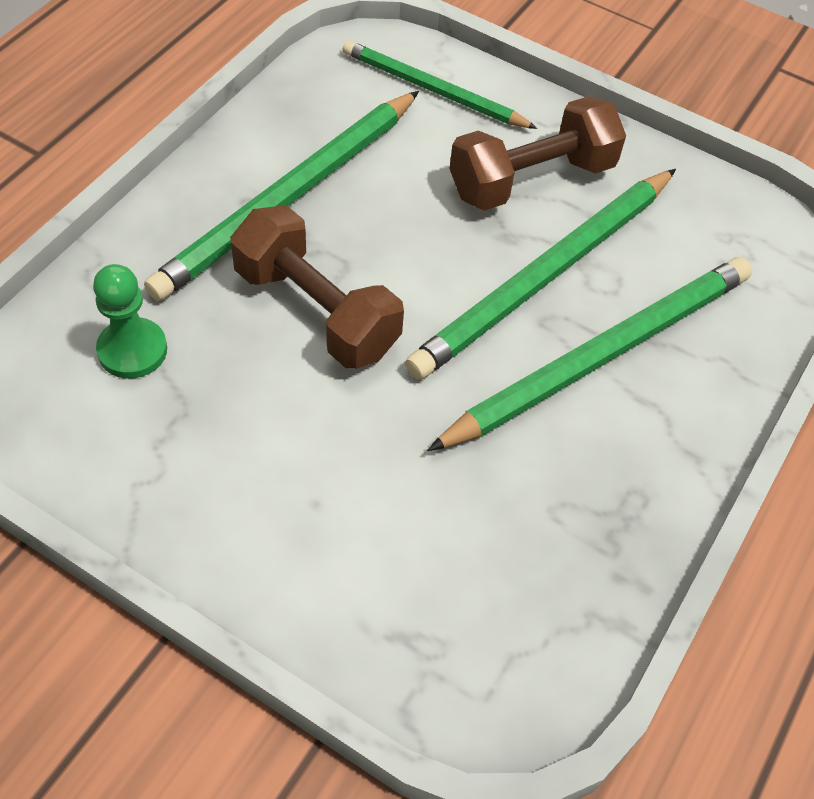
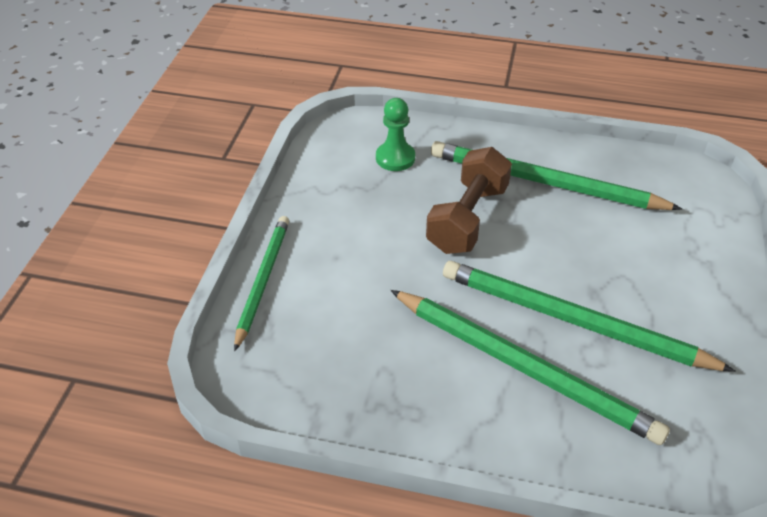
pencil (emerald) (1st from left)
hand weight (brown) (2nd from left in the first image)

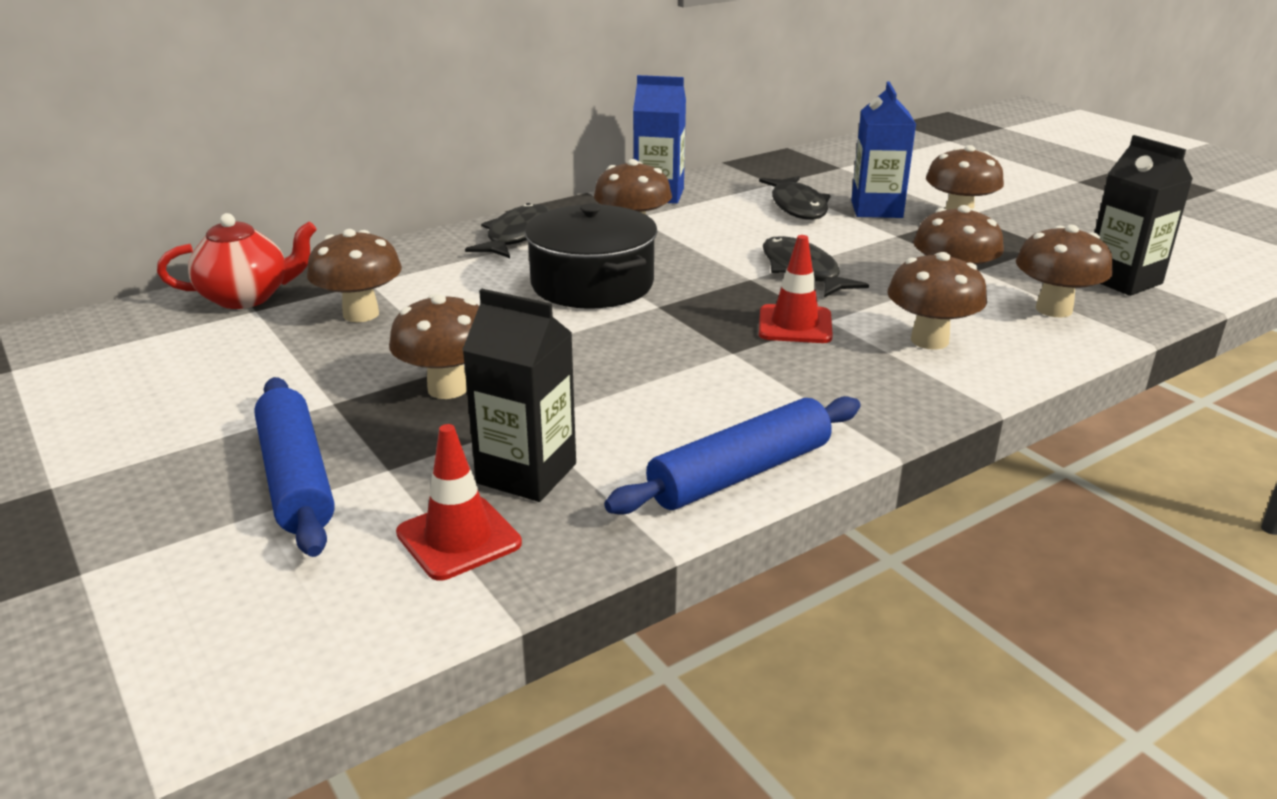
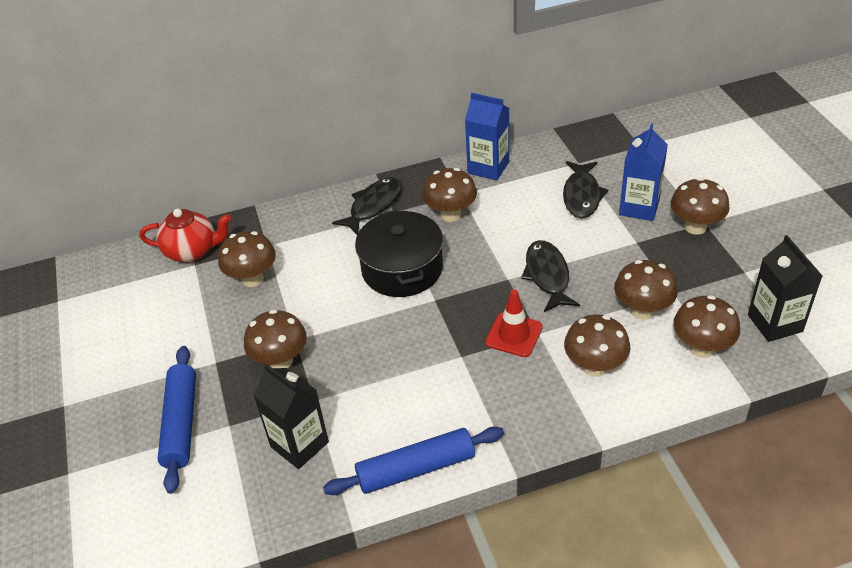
traffic cone (scarlet) (1st from left in the first image)

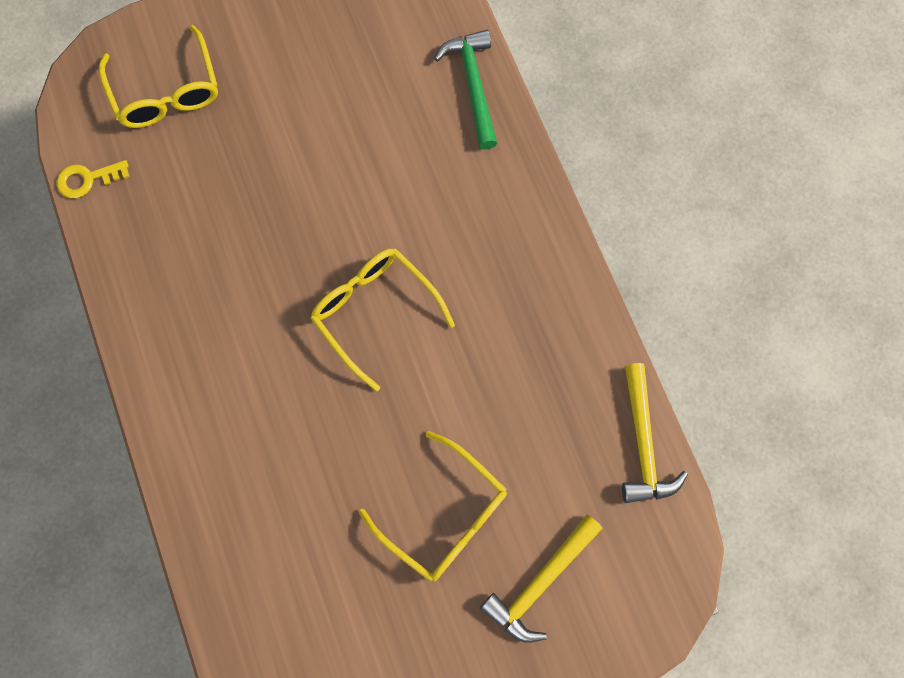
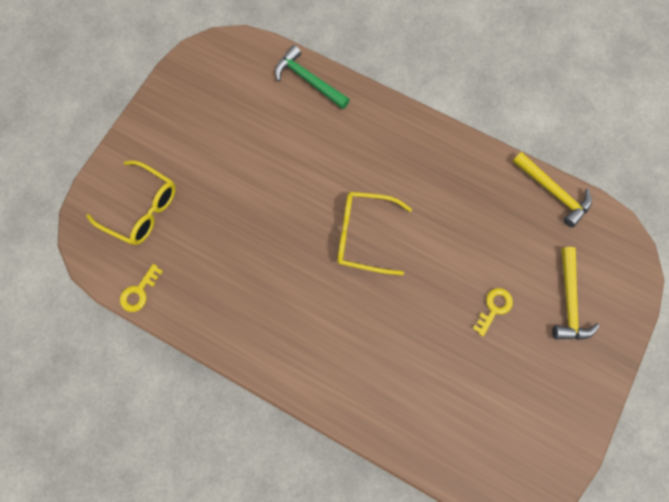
latchkey (yellow) (2nd from left)

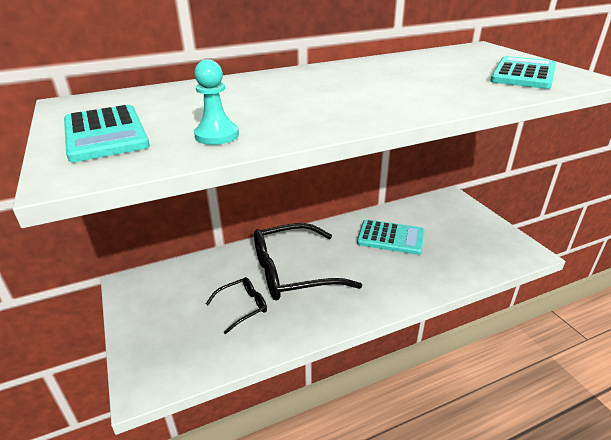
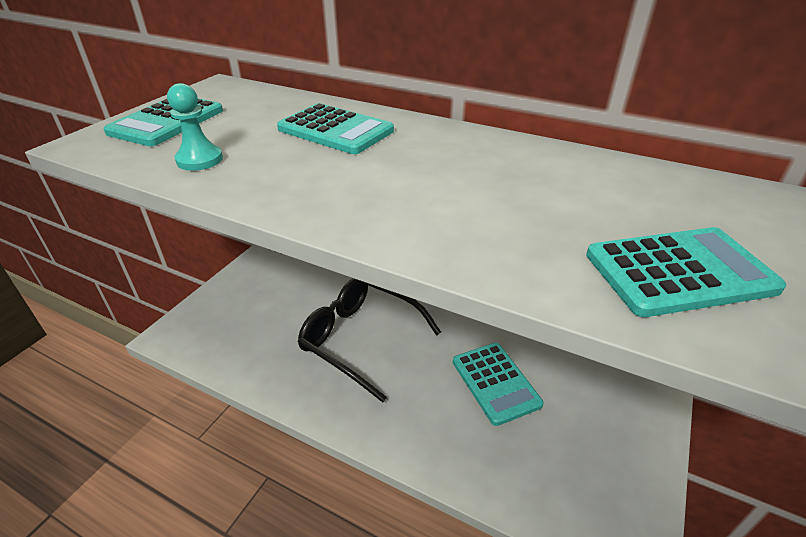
calculator (teal) (2nd from left)
eyeglasses (jet-black) (1st from left in the first image)

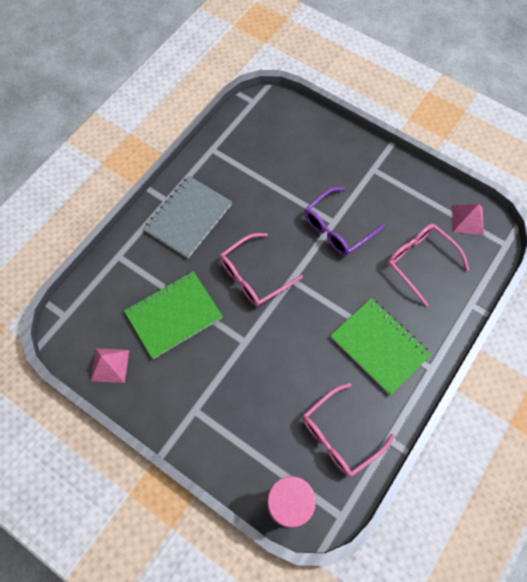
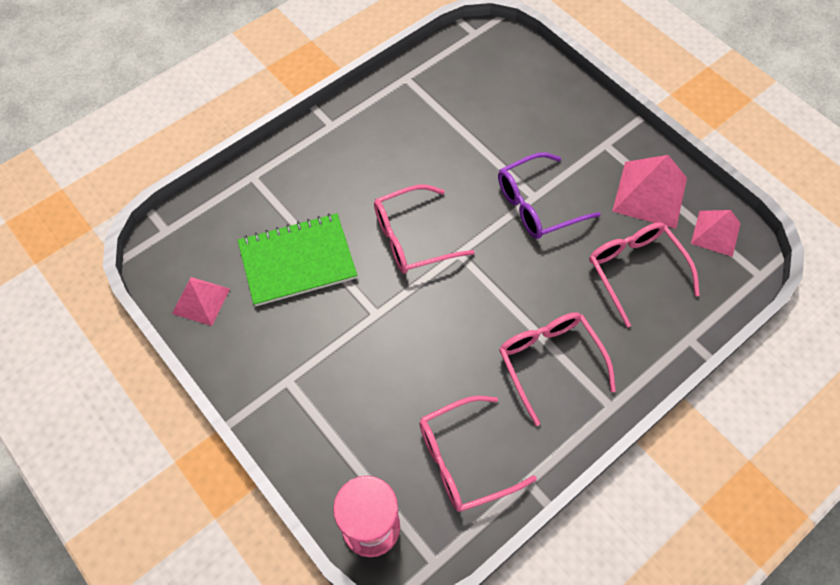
eyeglasses (rose-pink) (3rd from left)
pyramid (rose-pink) (2nd from left)
notebook (grey)

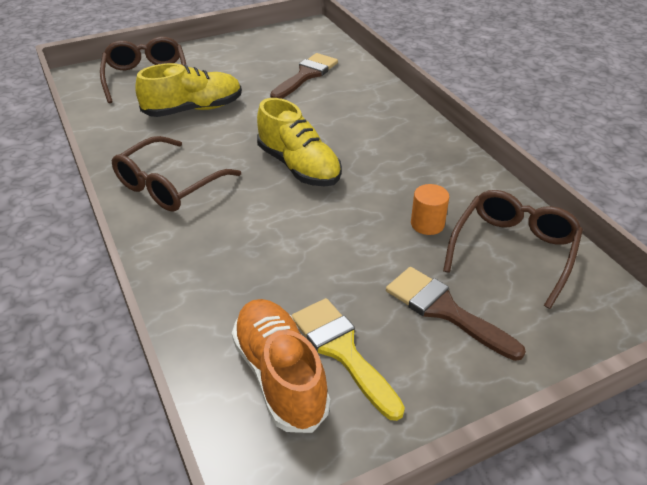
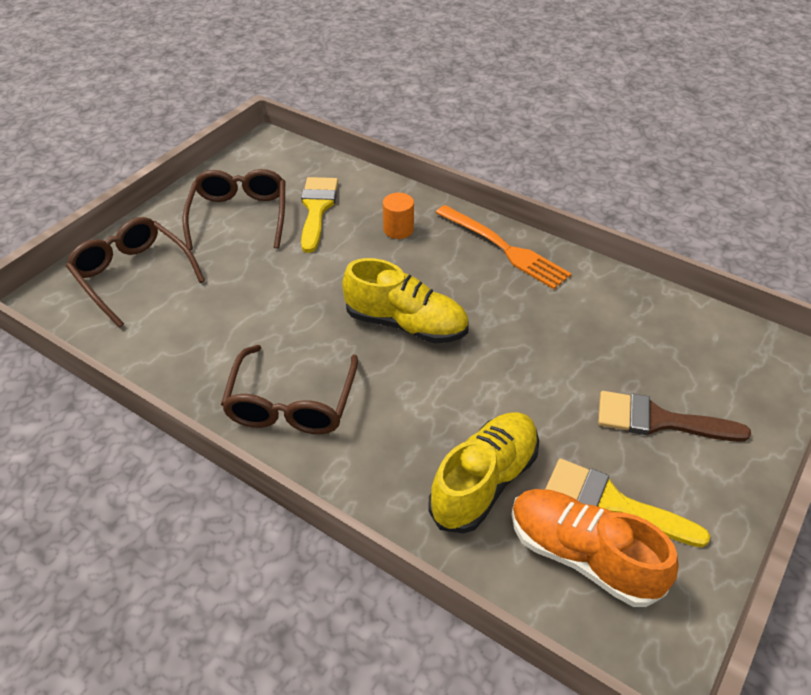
eyeglasses (brown) (2nd from left)
brush (yellow) (1st from left)
solid cylinder (orange-coloured)
sneaker (yellow) (2nd from left)
dinner fork (orange-coloured)

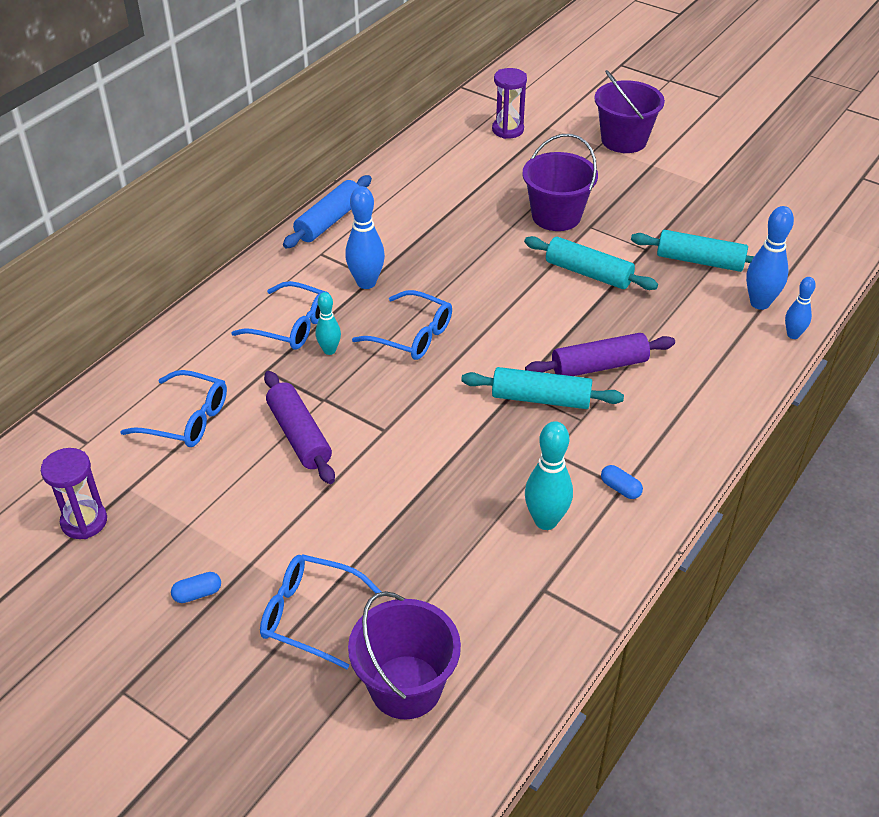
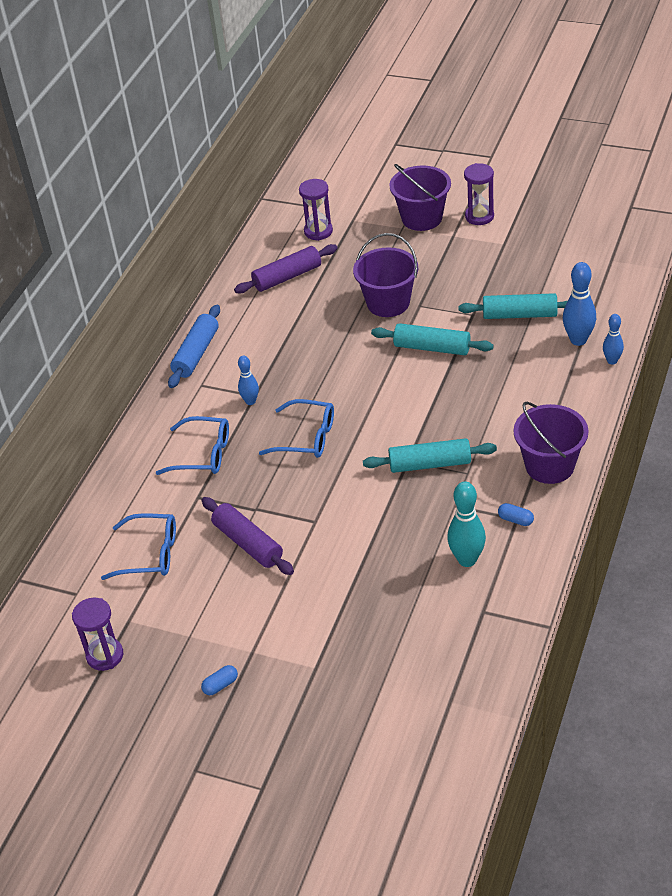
dough roller (violet) (2nd from left)
tenpin (cobalt) (1st from left)
sandglass (violet) (3rd from left)
pail (violet) (3rd from left)
eyeglasses (cobalt) (3rd from left in the first image)
tenpin (teal) (1st from left in the first image)

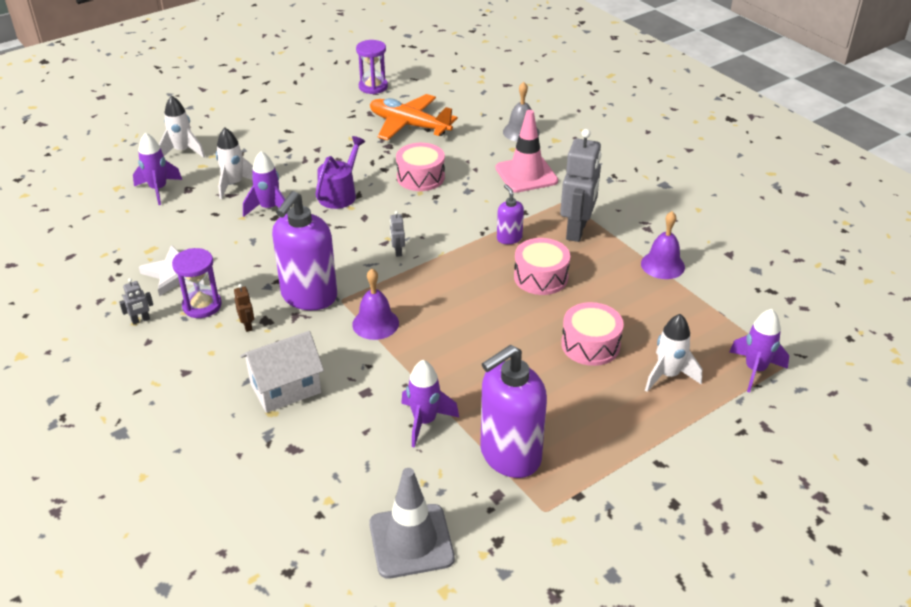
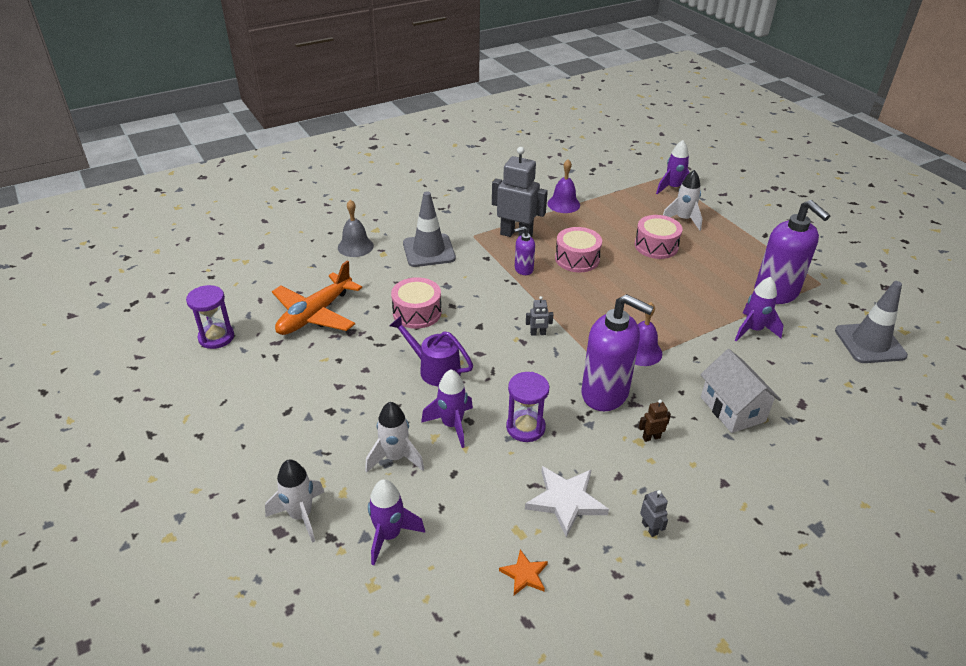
traffic cone (grey) (1st from left)
star (orange-coloured)
sandglass (violet) (2nd from left)

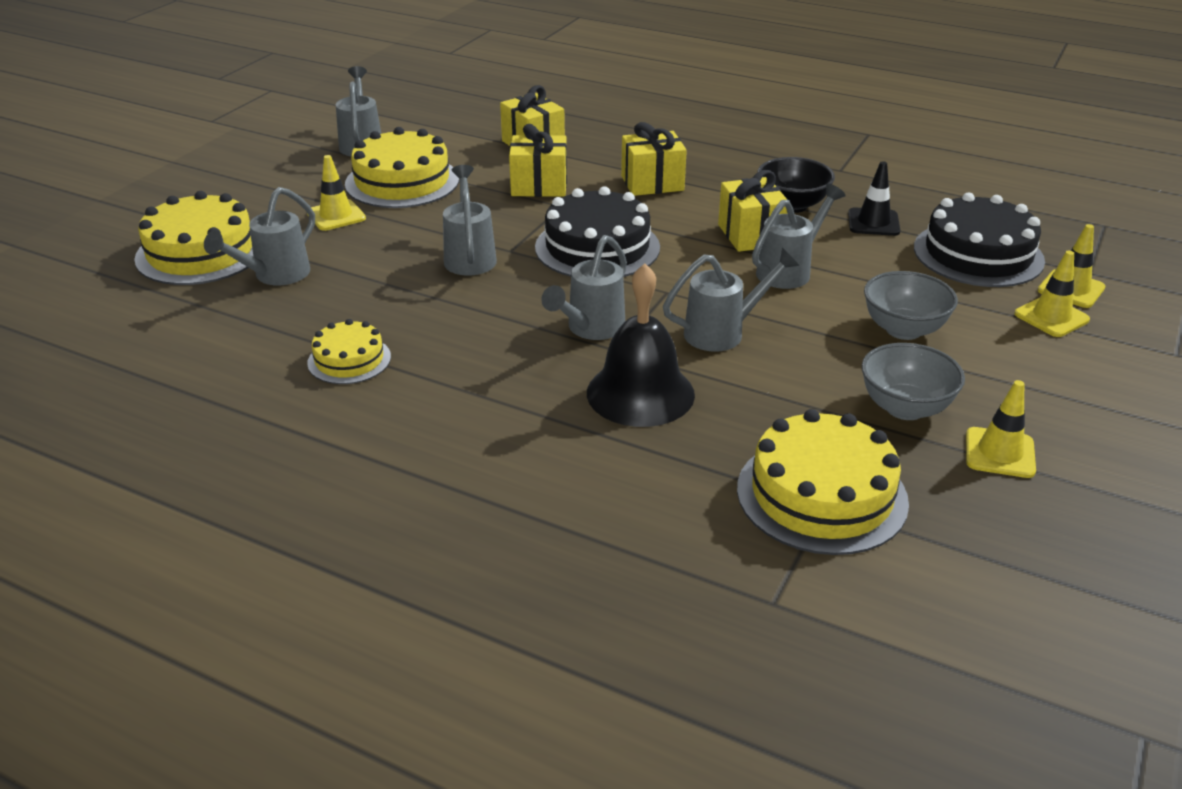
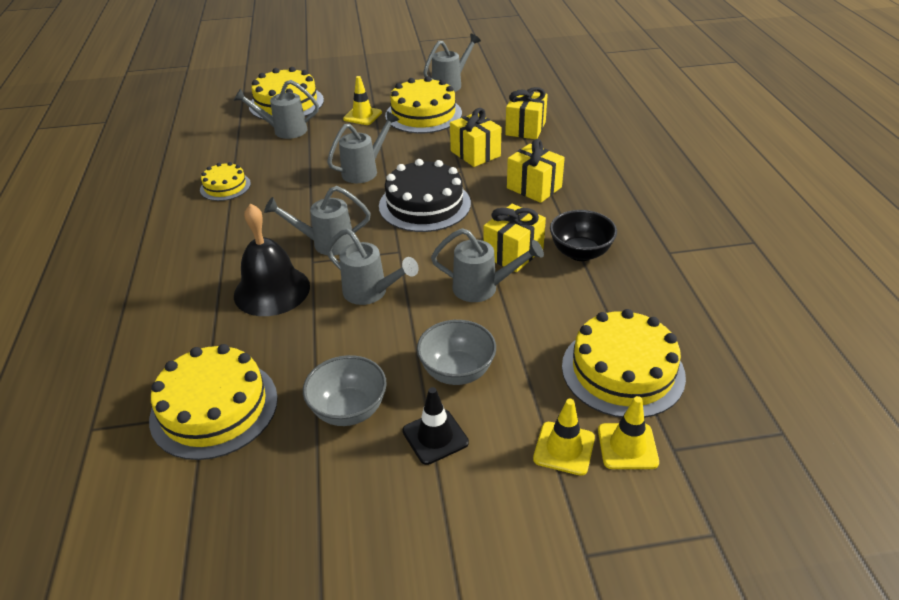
traffic cone (jet-black)
layer cake (yellow) (5th from left)
traffic cone (yellow) (2nd from left in the first image)

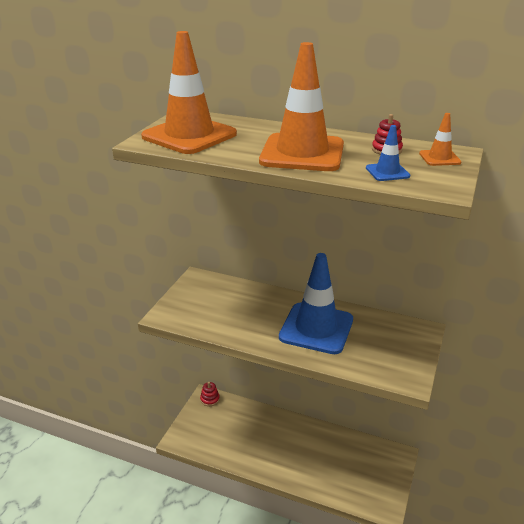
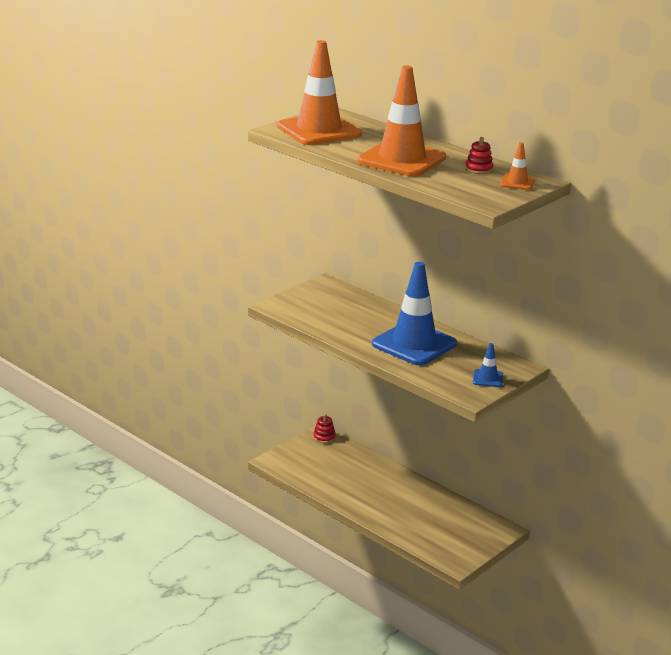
traffic cone (cobalt) (2nd from left)

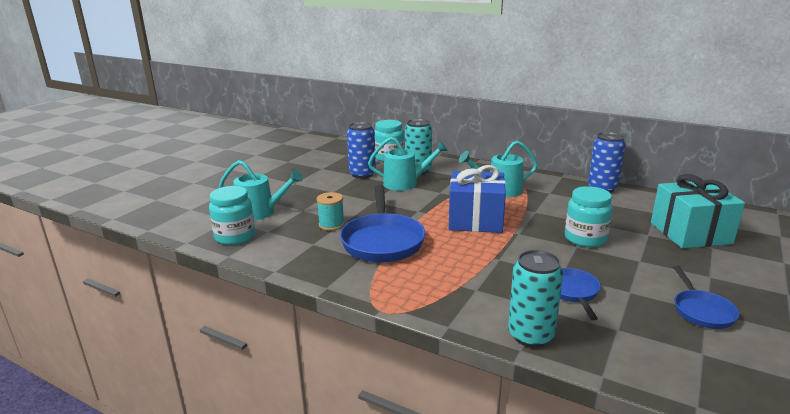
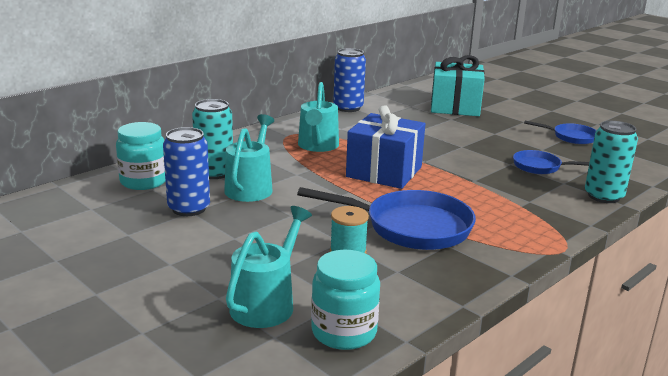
jam jar (teal) (3rd from left in the first image)

